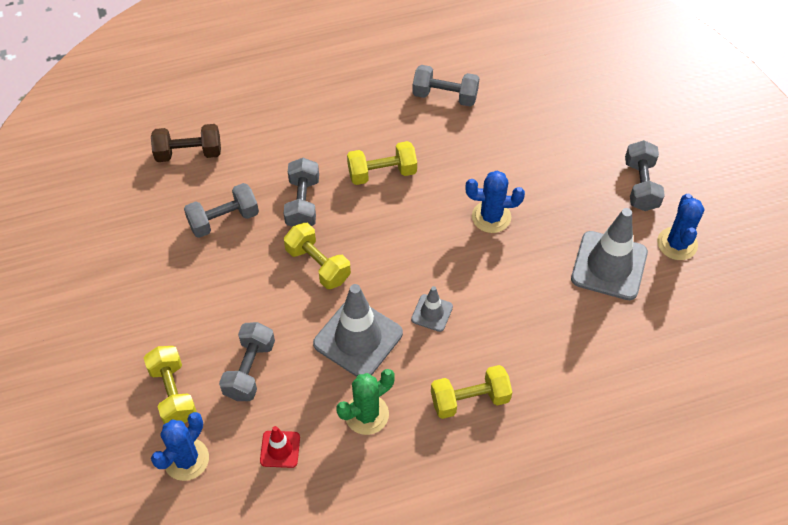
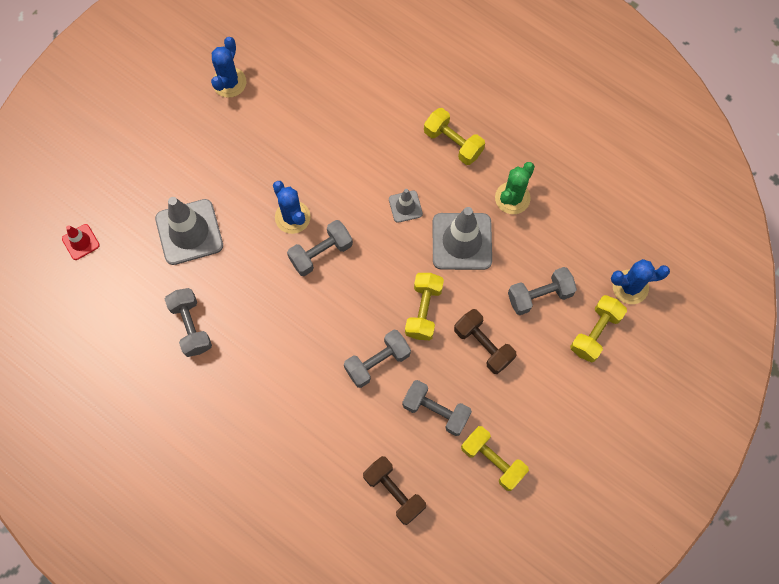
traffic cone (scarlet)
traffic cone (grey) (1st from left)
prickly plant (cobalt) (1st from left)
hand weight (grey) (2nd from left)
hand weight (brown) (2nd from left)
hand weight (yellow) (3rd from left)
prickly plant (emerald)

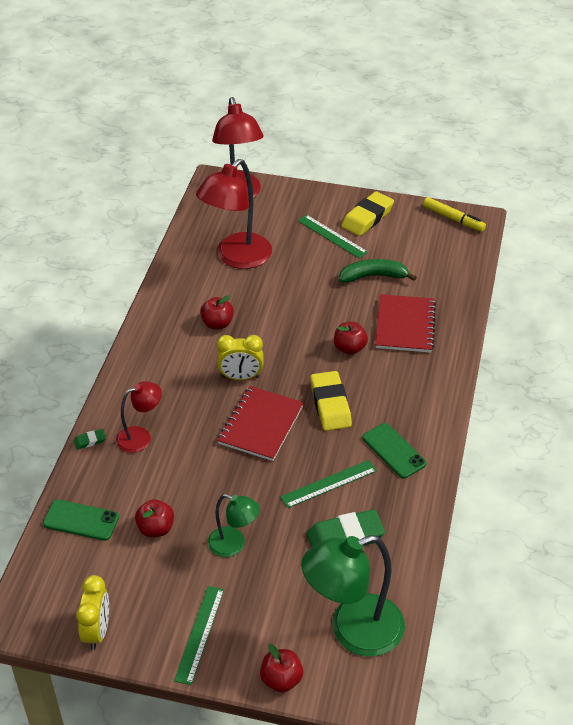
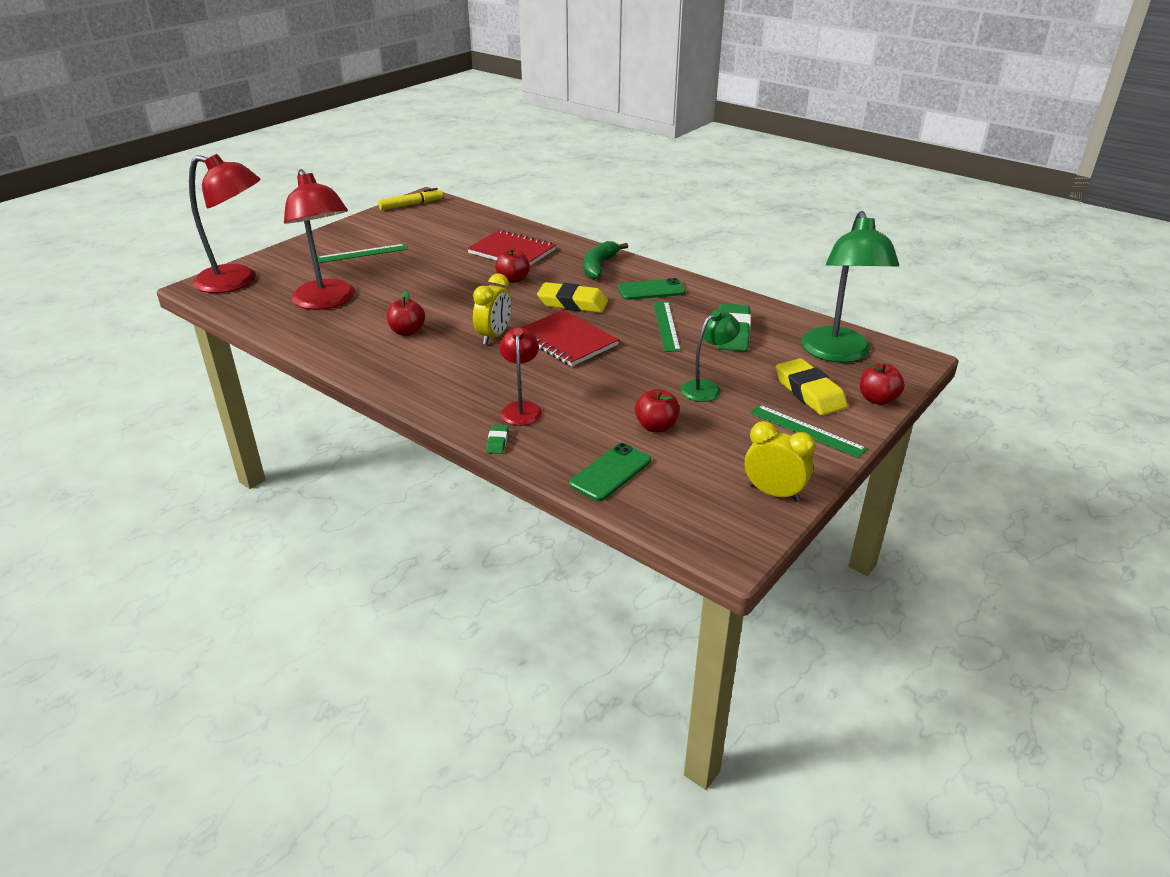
toy banana (emerald)
gum eraser (yellow) (2nd from left)

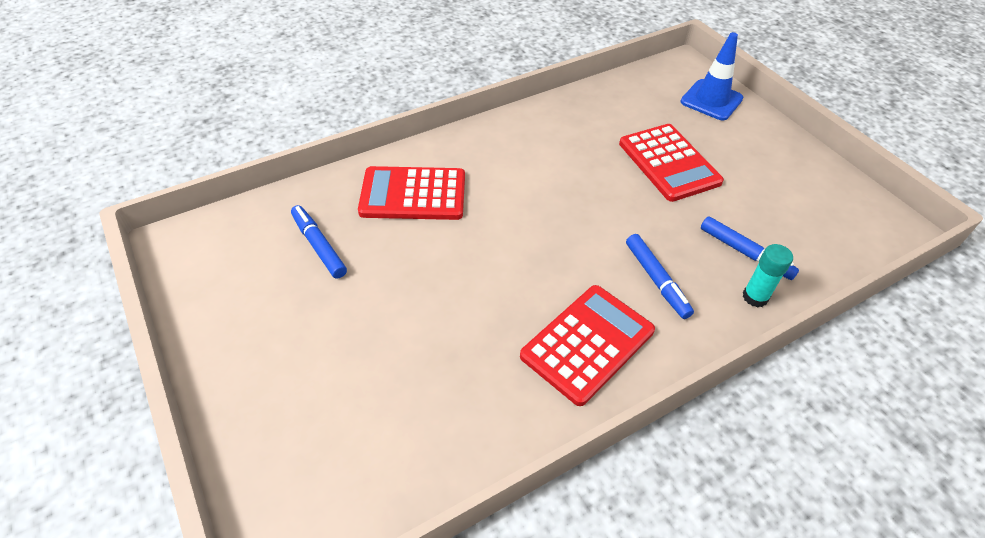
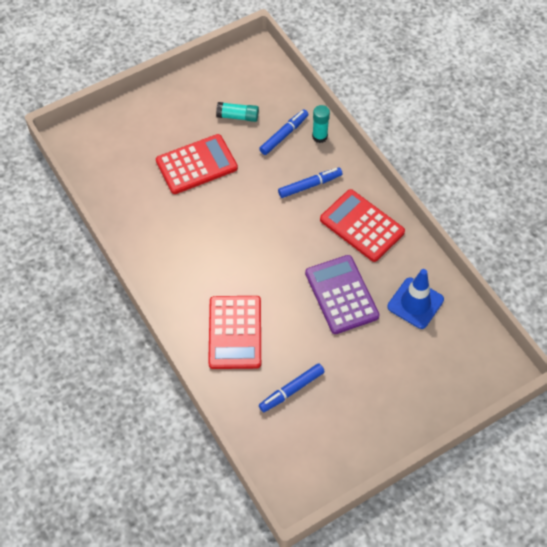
stick of glue (teal) (1st from left)
calculator (violet)
traffic cone (cobalt)

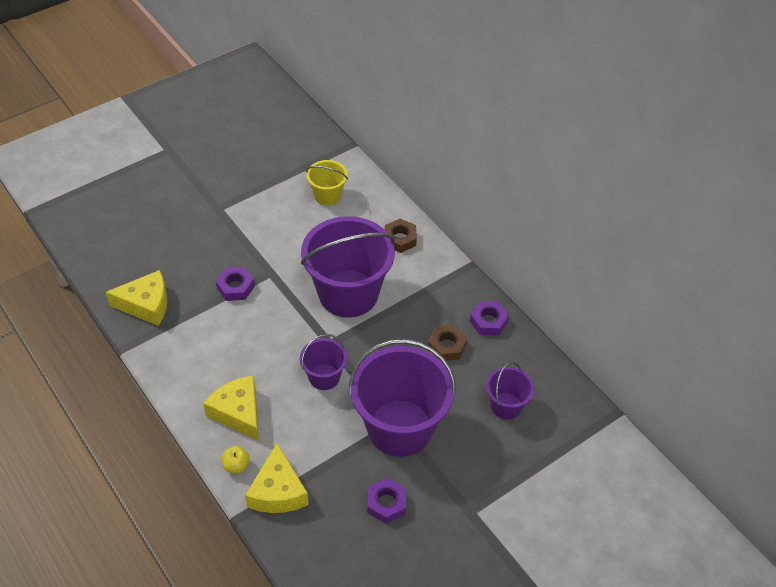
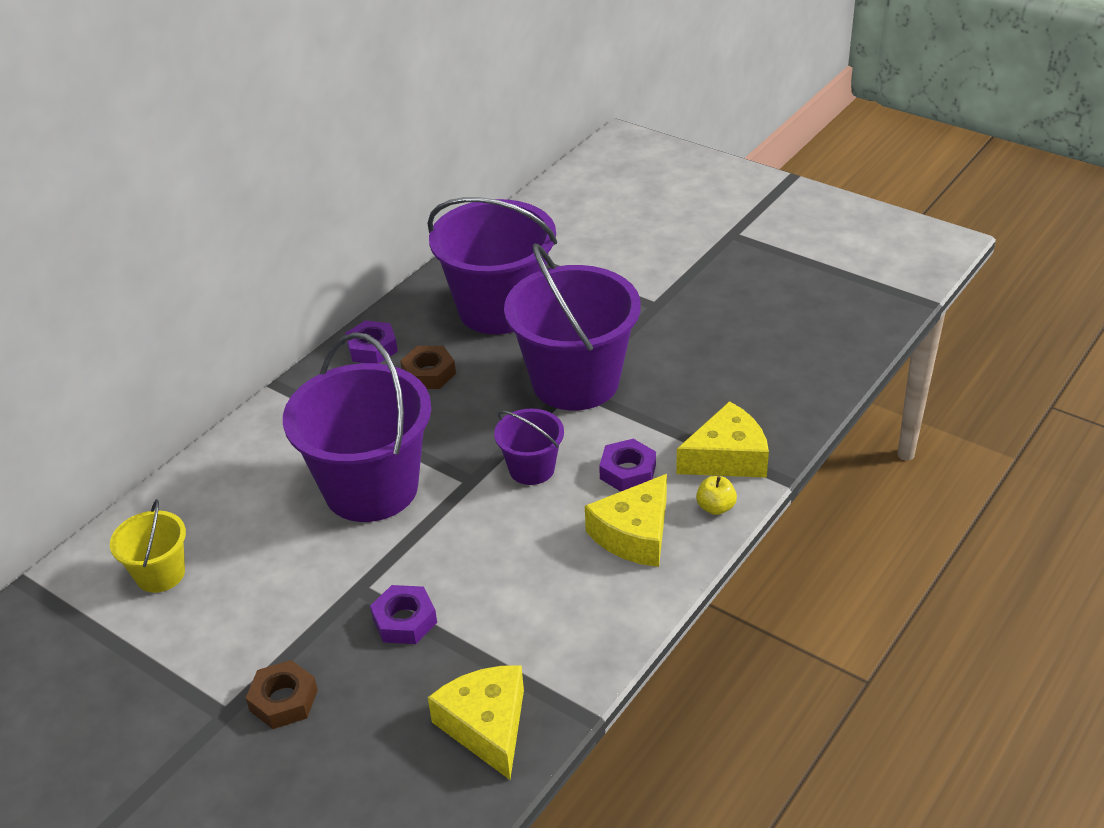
hexagon nut (brown) (1st from left)
pail (violet) (2nd from left)
hexagon nut (violet) (3rd from left)

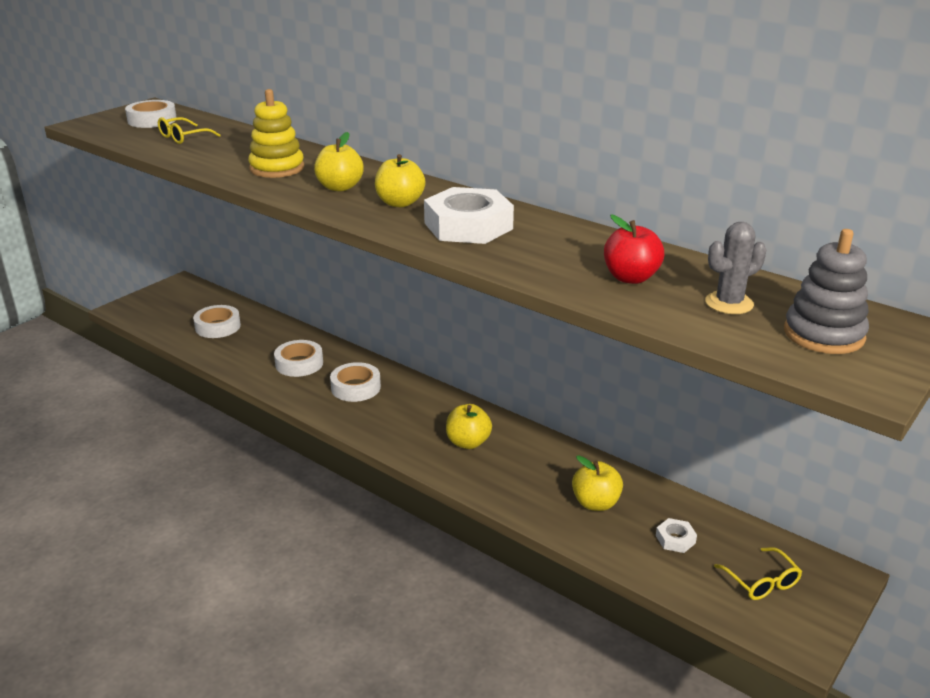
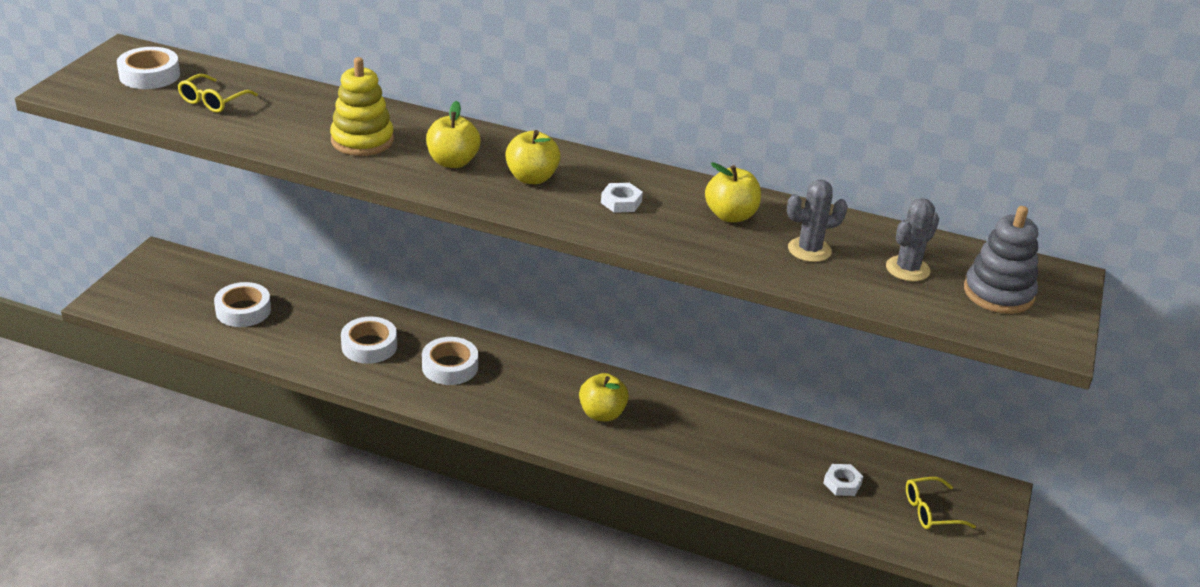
hexagon nut (snow-white) (1st from left)
apple fruit (yellow) (4th from left)
prickly plant (grey) (1st from left)
eyeglasses (yellow) (2nd from left)

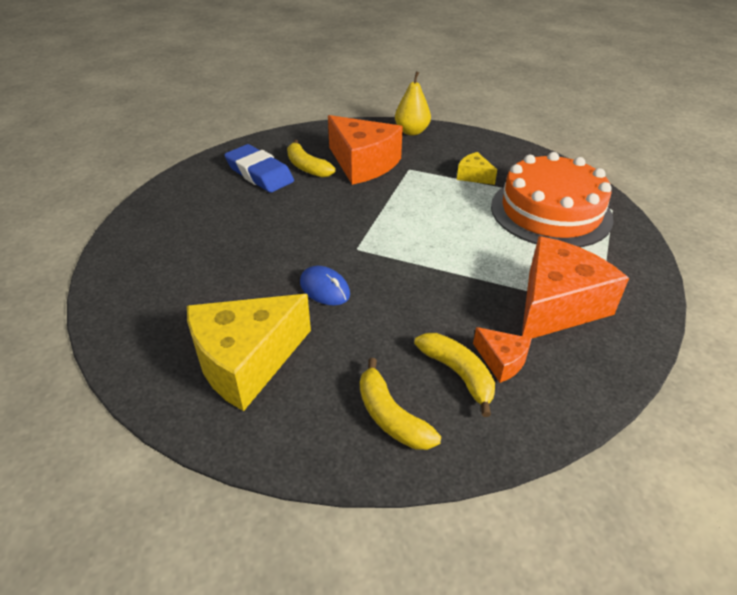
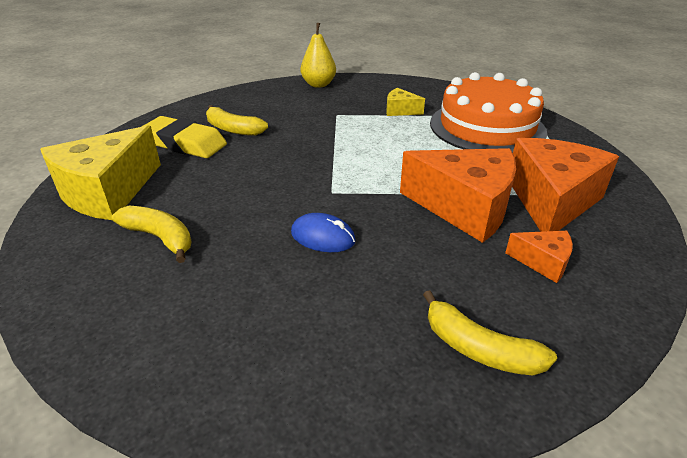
cheese (yellow) (1st from left)
toy banana (yellow) (1st from left)
gum eraser (yellow)
cheese (orange-coloured) (1st from left)

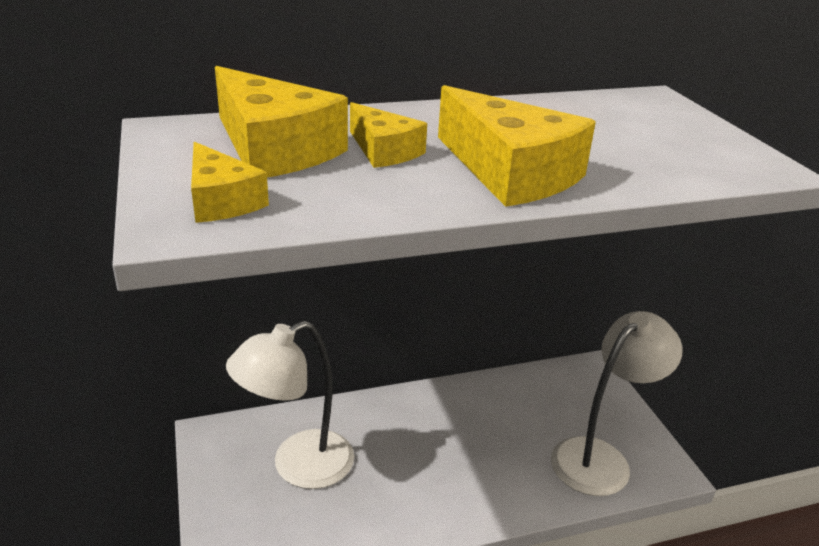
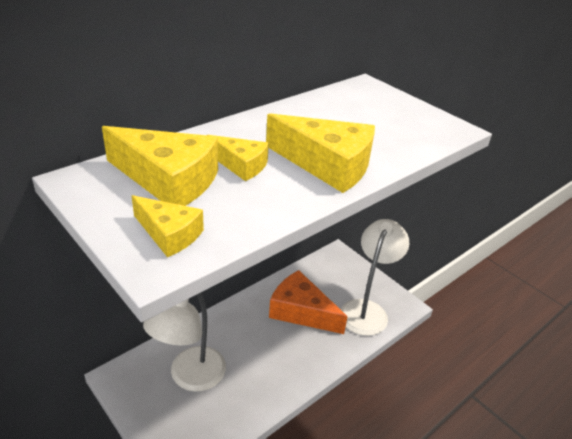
cheese (orange-coloured)

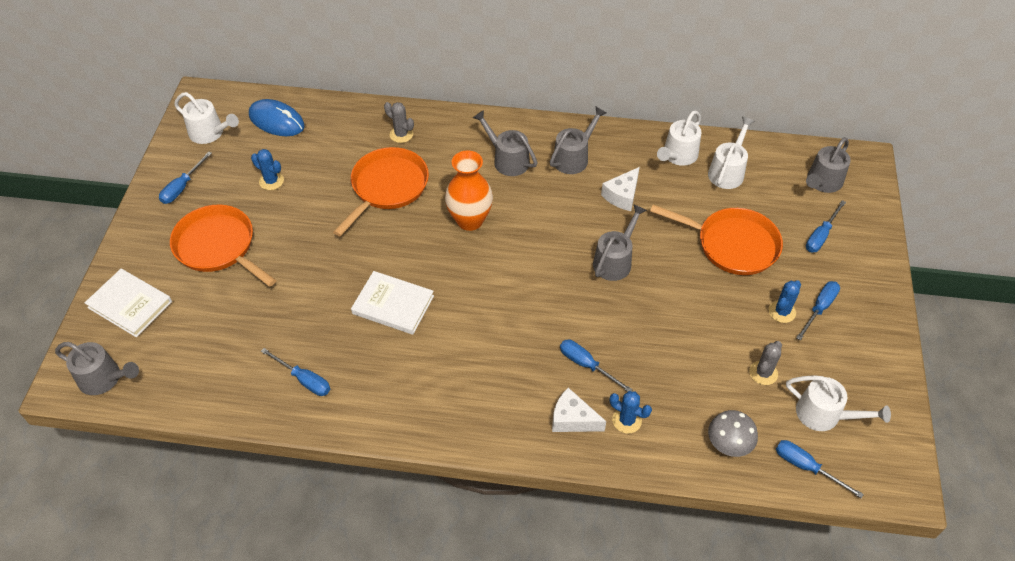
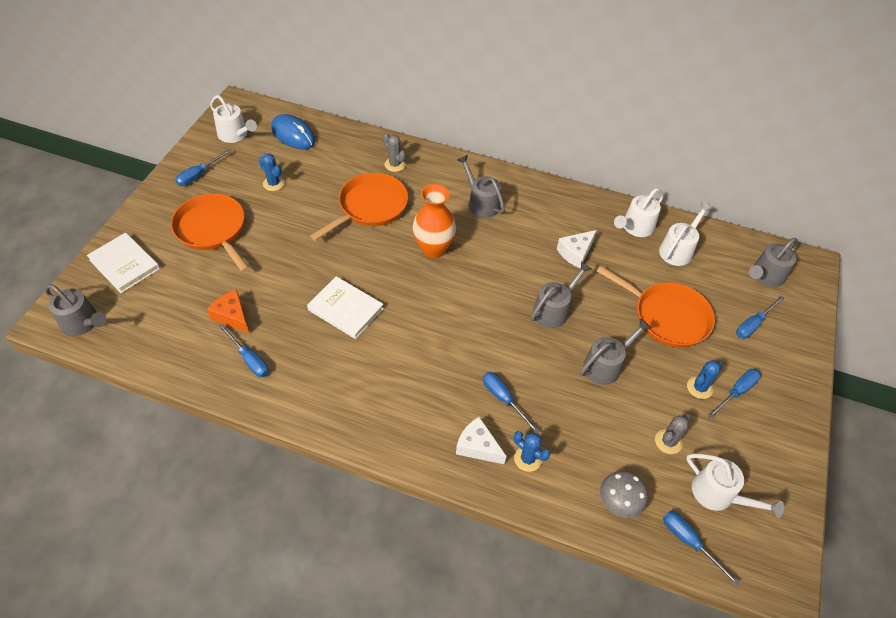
cheese (orange-coloured)
sprinkling can (grey) (4th from left)

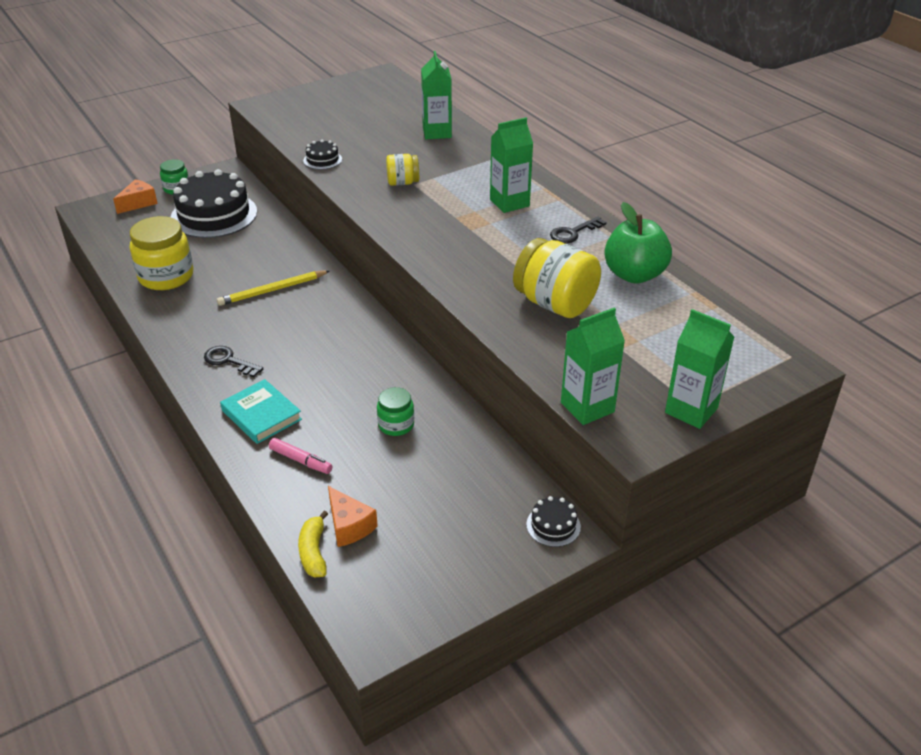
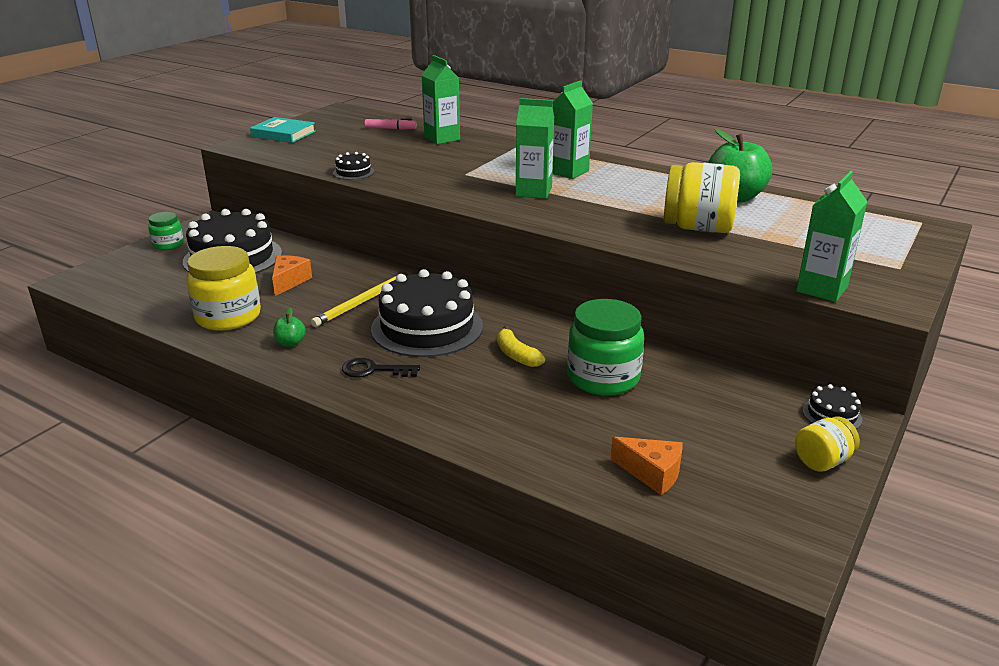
hardback (teal)
cheese (orange-coloured) (1st from left)
apple fruit (emerald) (1st from left)
marker (rose-pink)
layer cake (jet-black) (3rd from left)
toy banana (yellow)
milk carton (emerald) (2nd from left)
jam jar (emerald) (2nd from left)
jam jar (yellow) (3rd from left)
latchkey (jet-black) (2nd from left in the first image)

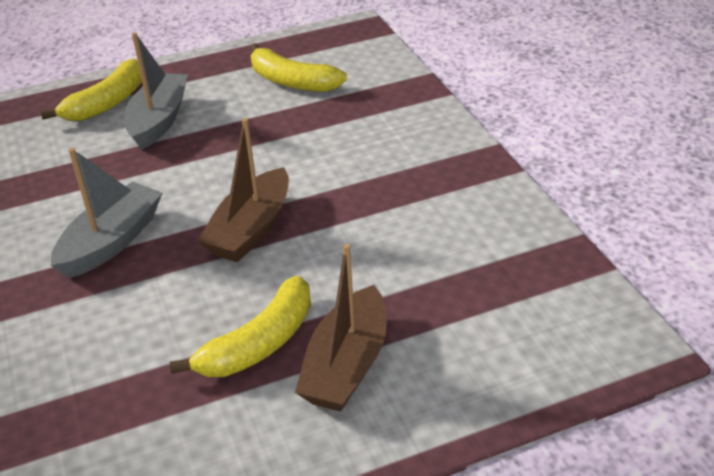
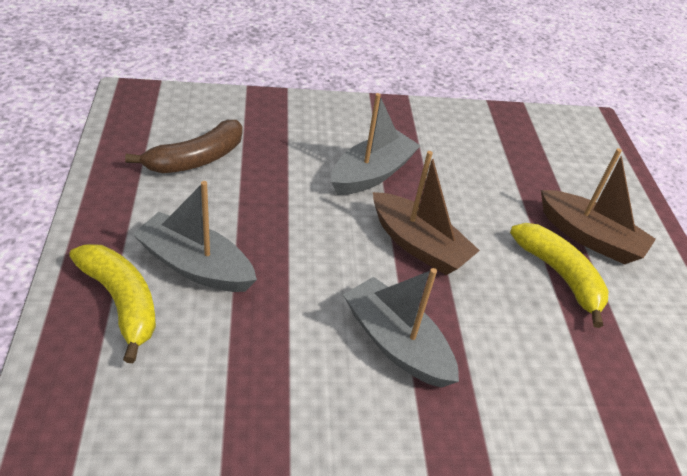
toy banana (brown)
toy boat (grey) (2nd from left)

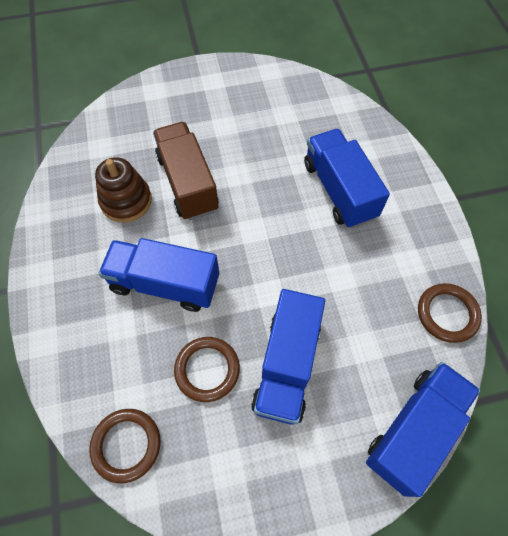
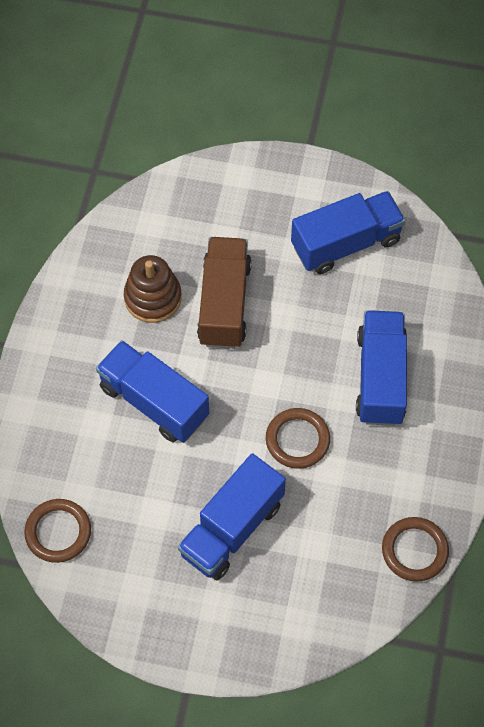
ring (brown) (2nd from left)
toy truck (cobalt) (3rd from left)

